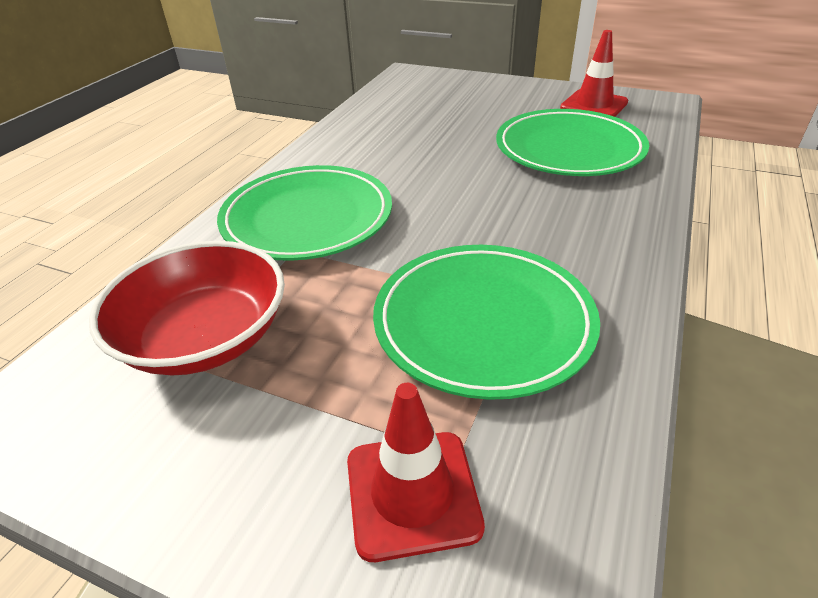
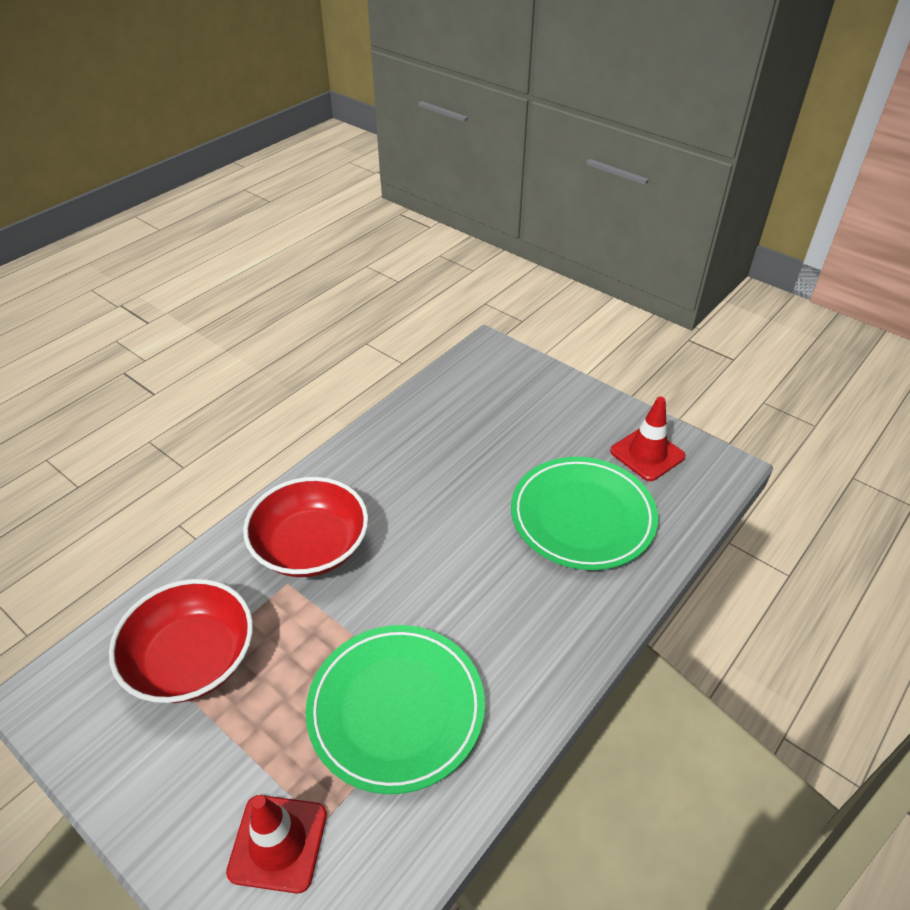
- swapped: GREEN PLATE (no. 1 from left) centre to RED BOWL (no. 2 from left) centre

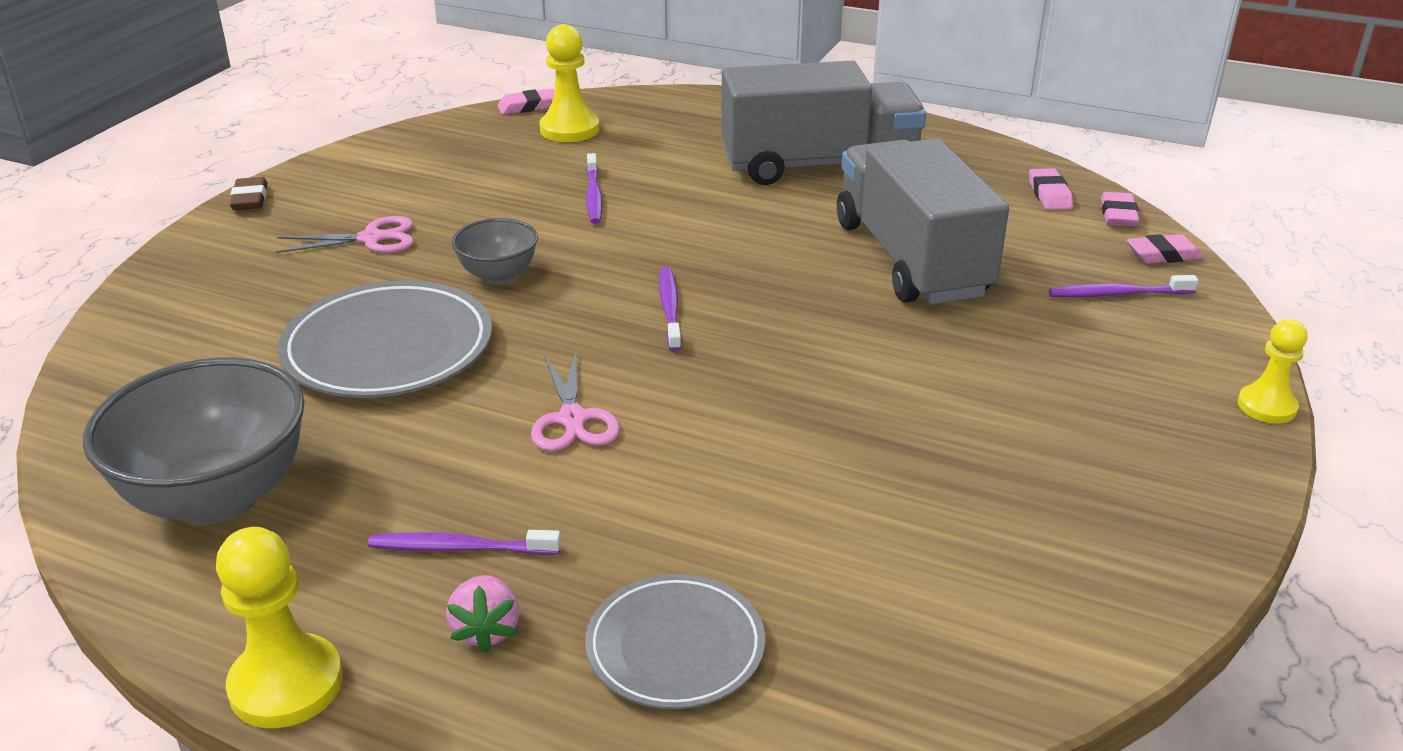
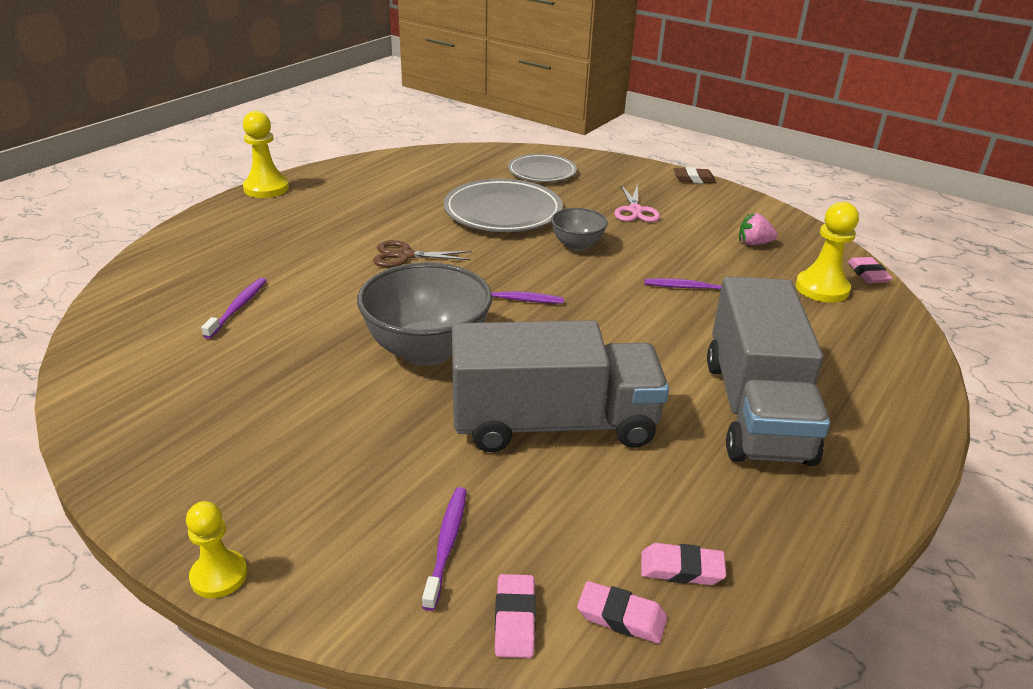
- repainted: ROSY PAIR OF SCISSORS (no. 2 from left) centre to BROWN PAIR OF SCISSORS centre
- shifted: GREY BOWL (no. 1 from left) middle left to centre
- shifted: PURPLE TOOTH BRUSH (no. 1 from left) bottom left to middle left
- shifted: GREY PLATE (no. 2 from left) bottom centre to top centre
- shifted: ROSY BERRY bottom centre to top right

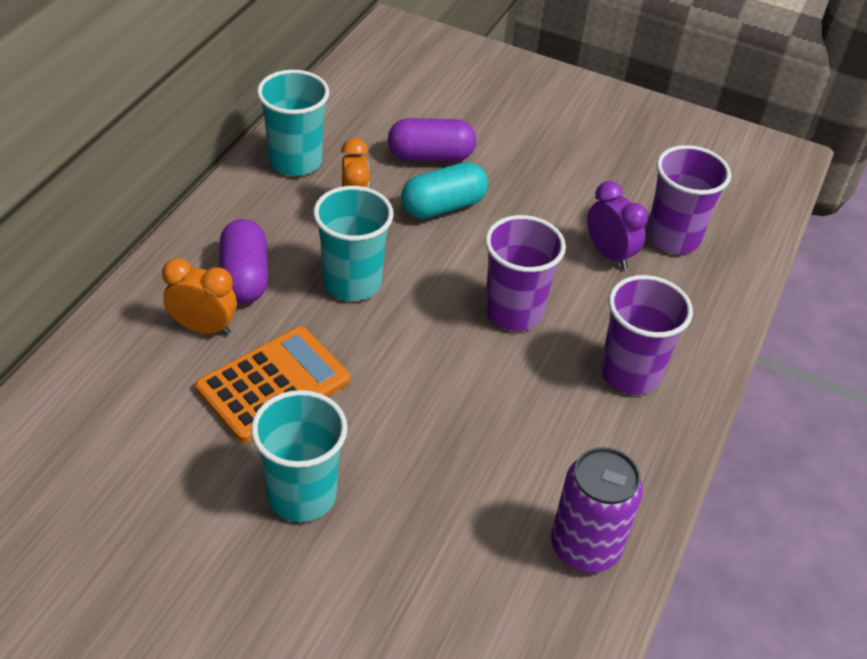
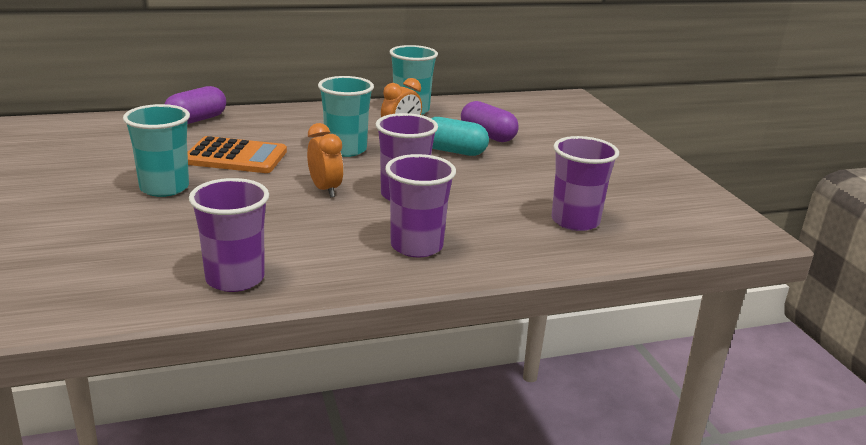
- gone: PURPLE BEDSIDE CLOCK middle right
- shifted: PURPLE CAPSULE (no. 1 from left) middle left to top left
- shifted: ORANGE-COLOURED BEDSIDE CLOCK (no. 1 from left) middle left to centre
- swapped: PURPLE CAN bottom right to PURPLE TUMBLER (no. 1 from left) middle left

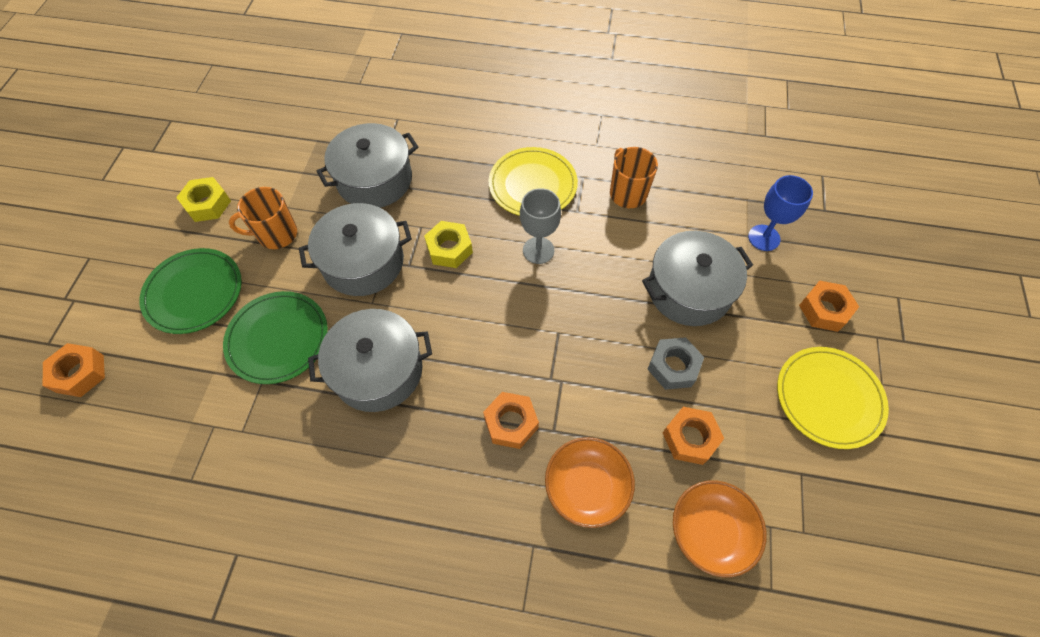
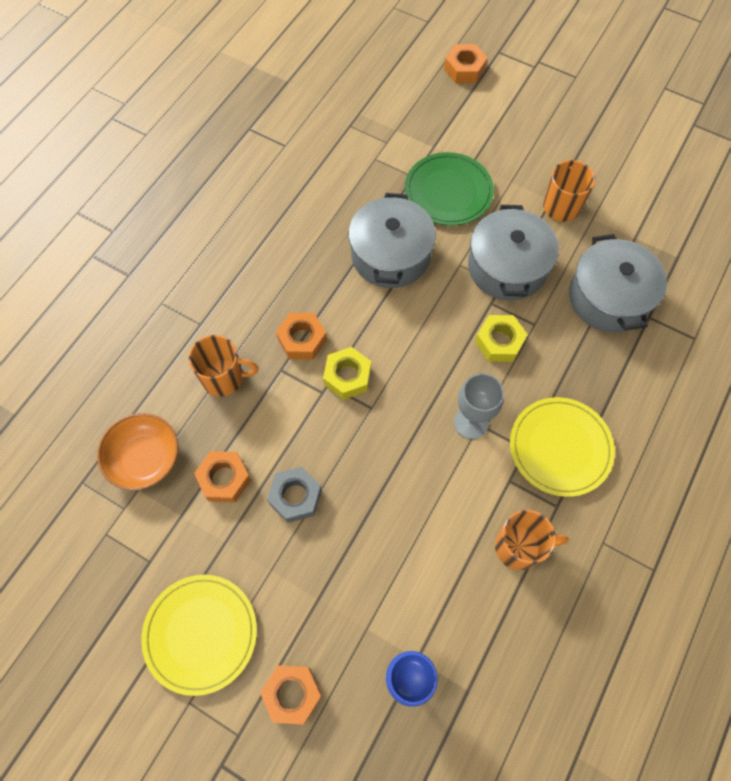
- shifted: YELLOW NUT (no. 1 from left) top left to centre
- gone: GREY POT (no. 4 from left) middle right
- gone: GREEN PLATE (no. 1 from left) middle left
- swapped: ORANGE-COLOURED BOWL (no. 1 from left) bottom centre to ORANGE-COLOURED COFFEE MUG (no. 1 from left) middle left

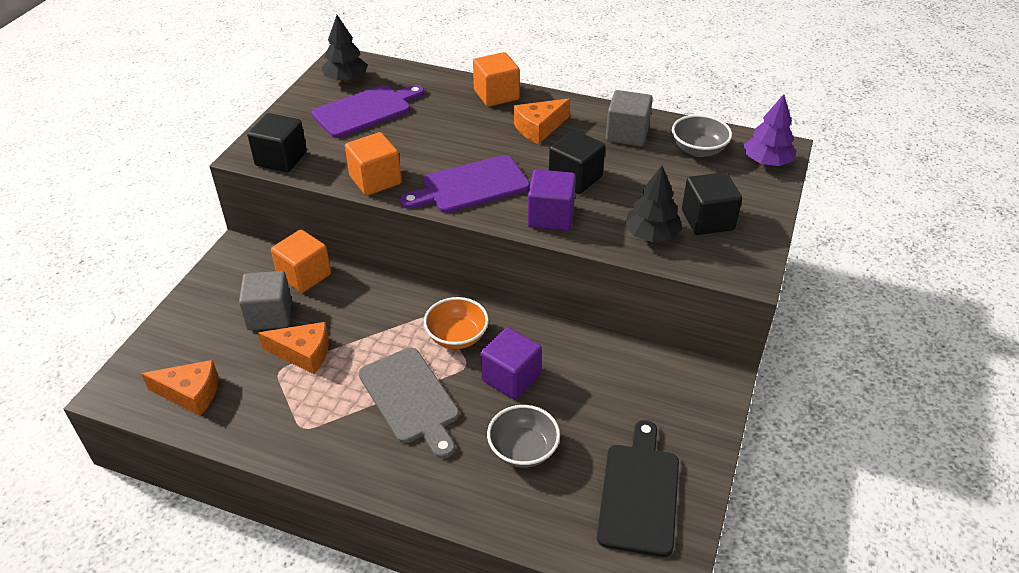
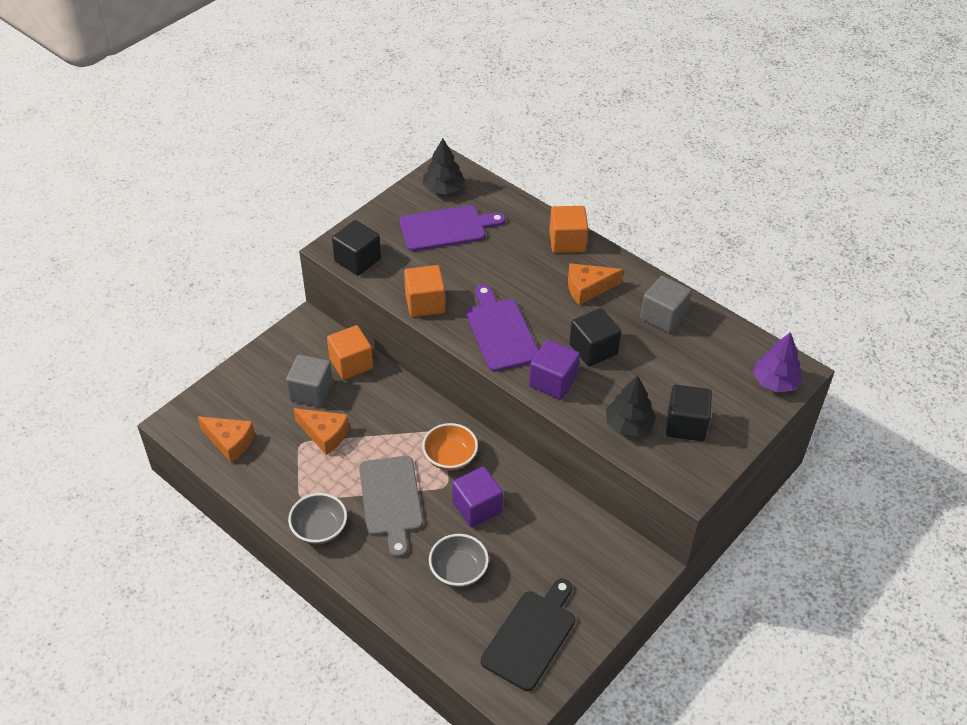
- shifted: GREY BOWL (no. 2 from left in the first image) top right to GREY BOWL (no. 1 from left) bottom left
- rotated: PURPLE CUTTING BOARD (no. 2 from left) top centre = centre 75 degrees clockwise

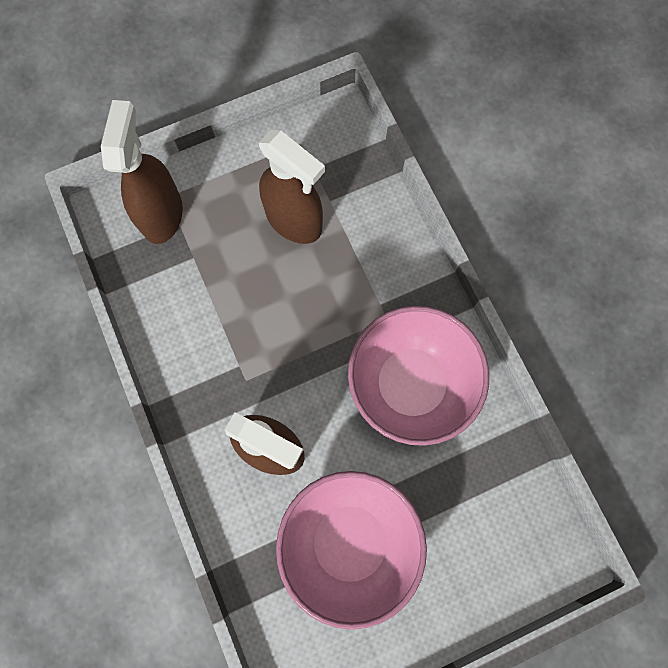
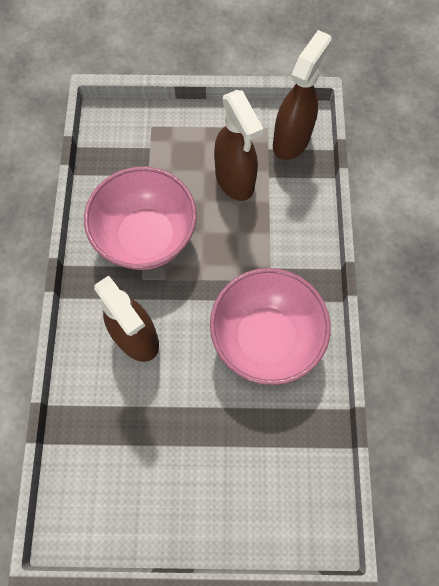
- shifted: BROWN SPRAY BOTTLE (no. 1 from left in the first image) top left to BROWN SPRAY BOTTLE (no. 3 from left) top right
- shifted: ROSY BOWL (no. 1 from left) bottom centre to middle left

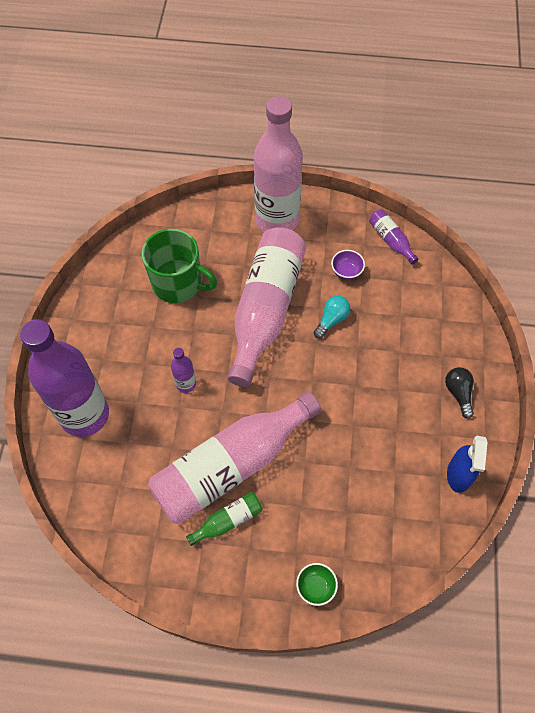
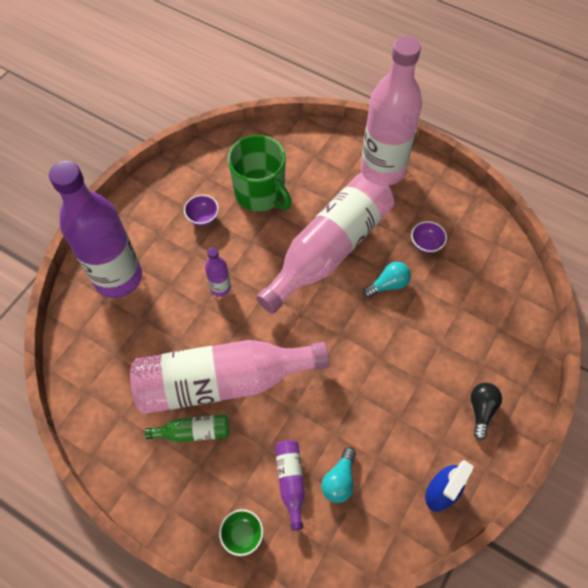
- shifted: PURPLE DRINK BOTTLE (no. 3 from left) top right to bottom centre
- new: PURPLE BOWL (no. 1 from left) centre
- new: AQUA LIGHTBULB (no. 1 from left) bottom centre

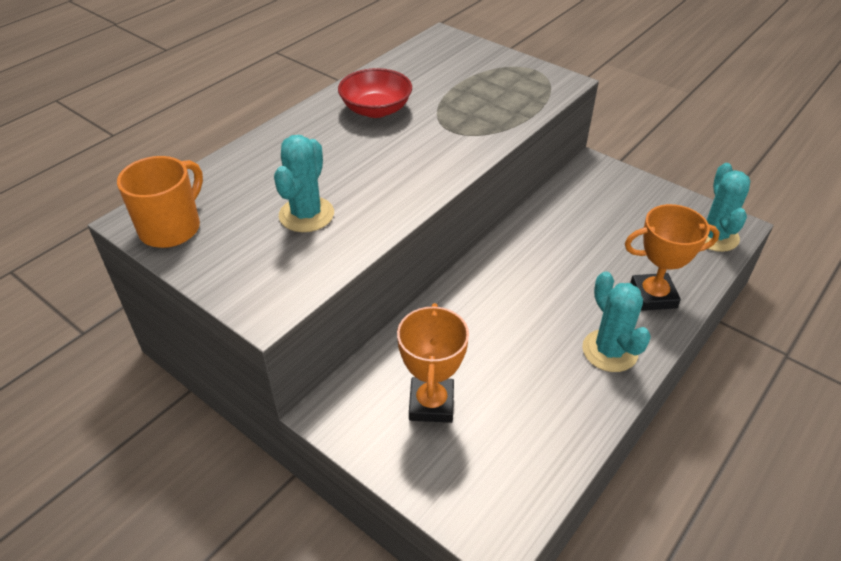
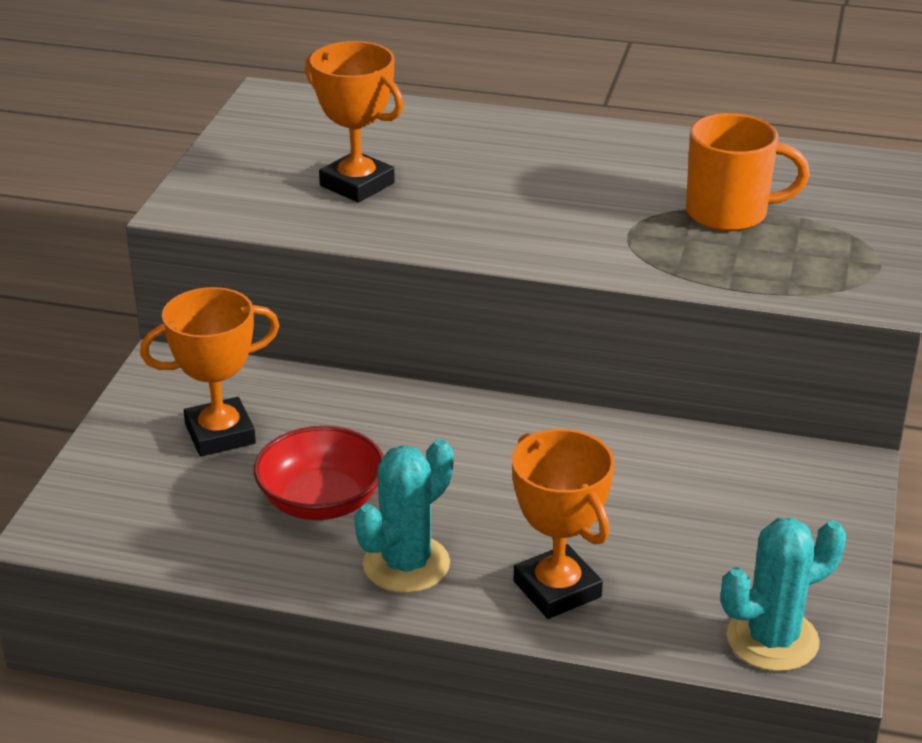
- shifted: RED BOWL top centre to centre
- swapped: AQUA SAGUARO CACTUS (no. 1 from left) top centre to ORANGE-COLOURED TROPHY (no. 2 from left) top centre
- shifted: ORANGE-COLOURED COFFEE MUG middle left to top right

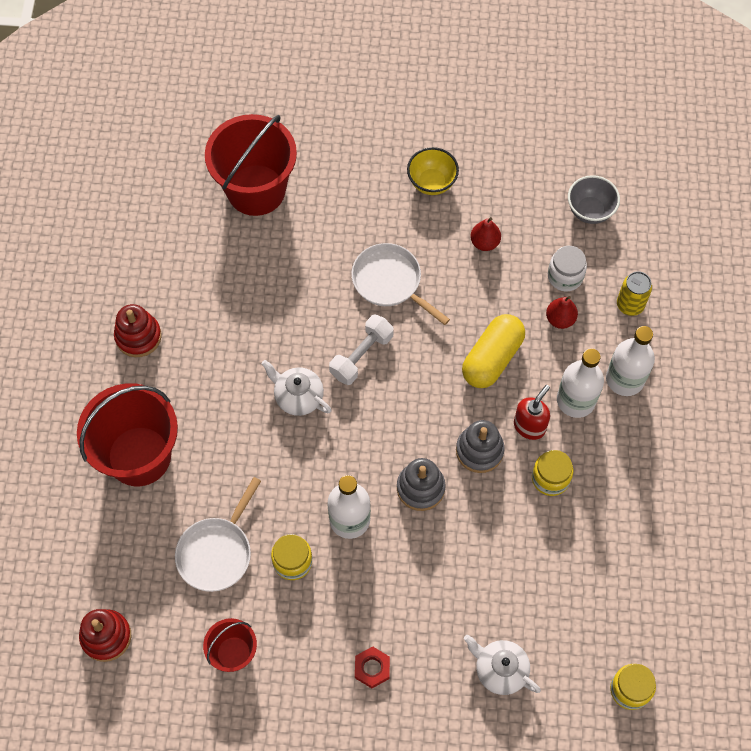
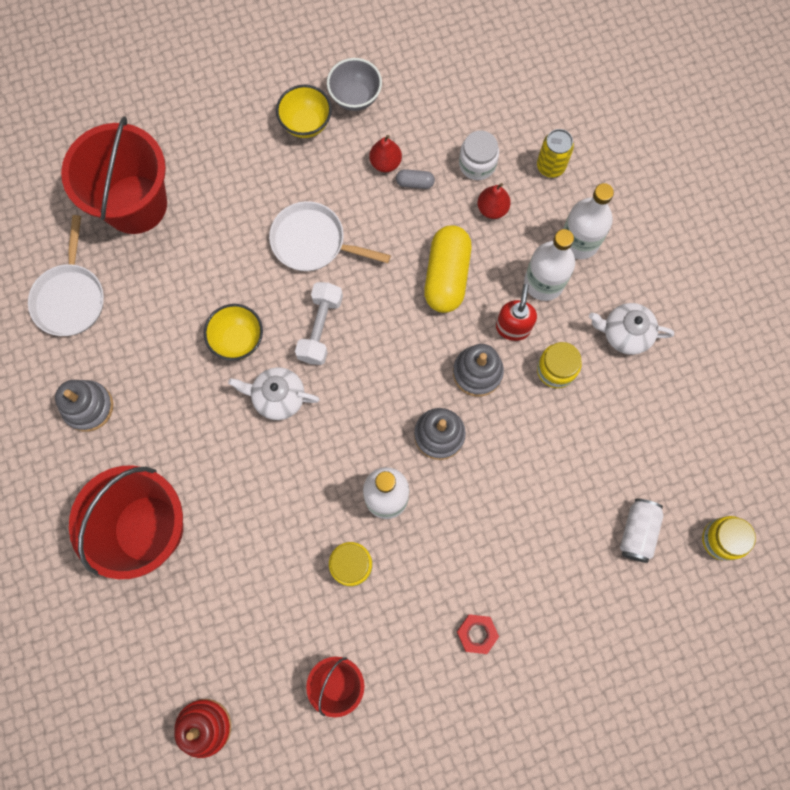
- shifted: GREY BOWL top right to top centre
- repainted: RED RING STACKER (no. 2 from left) middle left to GREY RING STACKER (no. 1 from left) middle left
- shifted: SNOW-WHITE SKILLET (no. 1 from left) bottom left to middle left
- shifted: SNOW-WHITE TEAPOT (no. 2 from left) bottom right to middle right
- new: GREY CAPSULE top centre
- new: YELLOW BOWL (no. 1 from left) middle left
- new: SNOW-WHITE CAN bottom right

